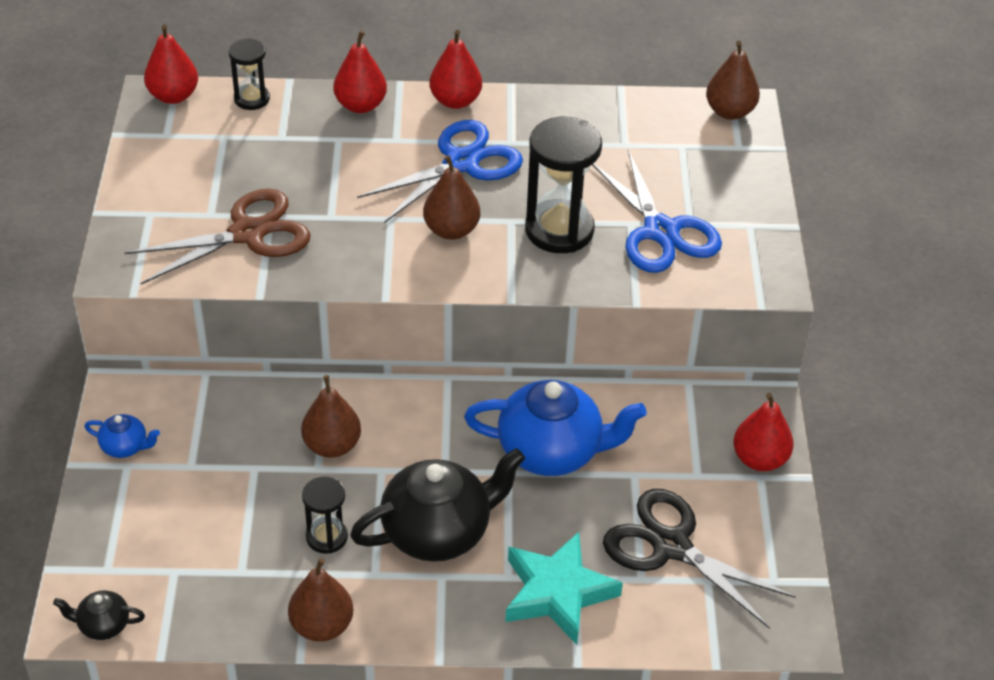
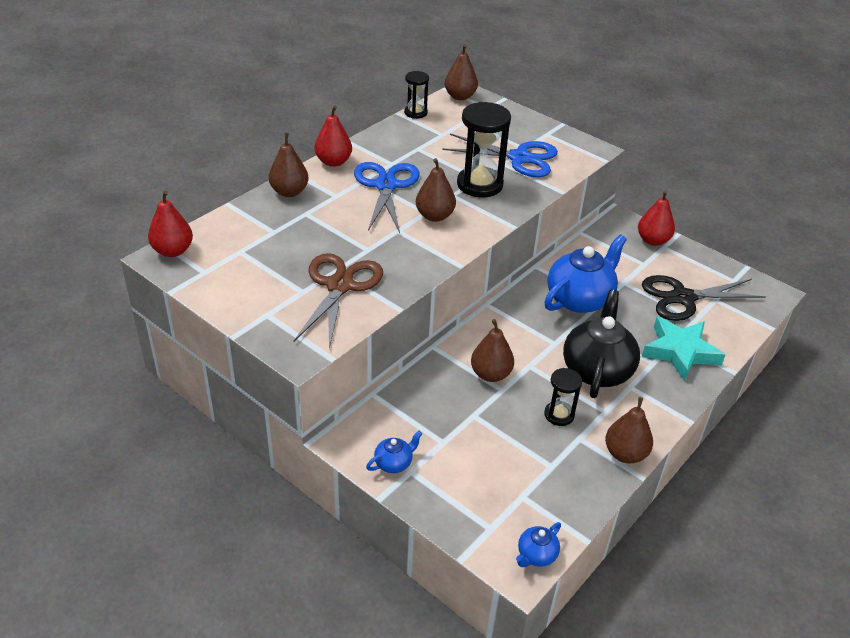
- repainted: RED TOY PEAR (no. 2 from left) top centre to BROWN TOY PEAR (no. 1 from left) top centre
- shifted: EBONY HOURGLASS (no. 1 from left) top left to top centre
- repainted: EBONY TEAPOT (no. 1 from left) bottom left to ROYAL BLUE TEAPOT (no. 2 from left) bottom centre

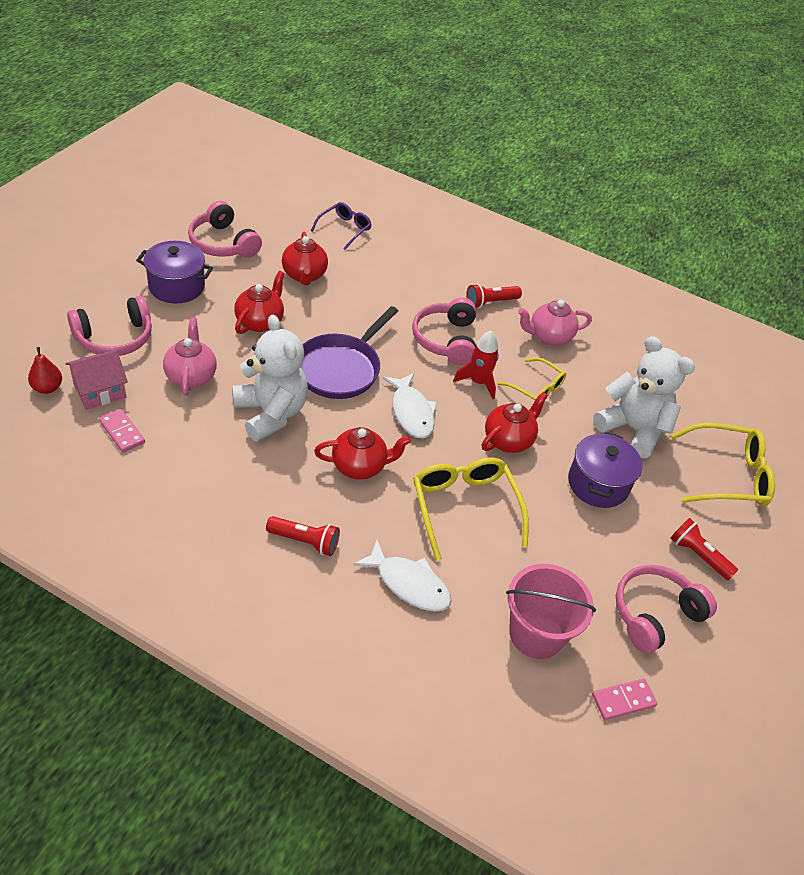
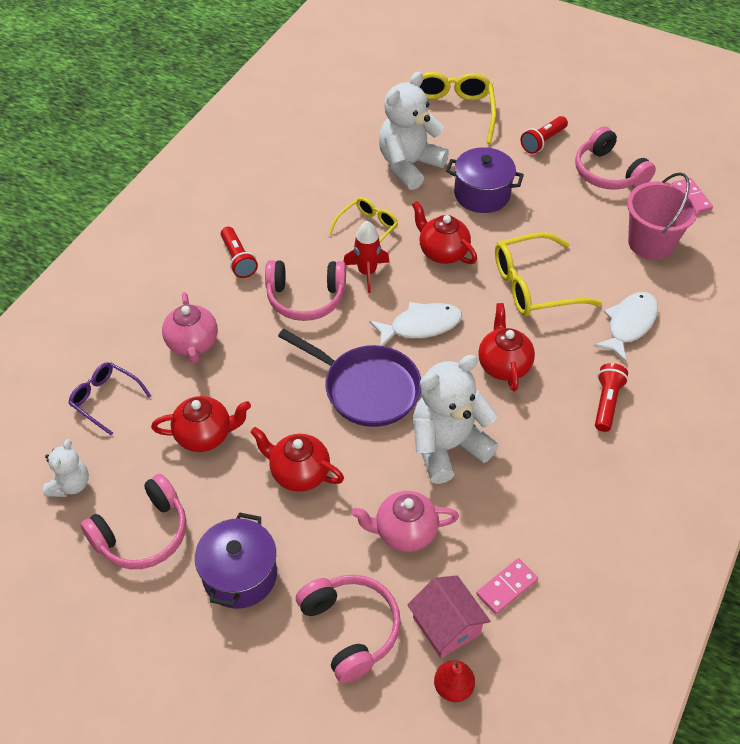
- shifted: ROSY TEAPOT (no. 2 from left in the first image) middle right to ROSY TEAPOT (no. 1 from left) middle left
- new: SNOW-WHITE TEDDY BEAR (no. 1 from left) middle left

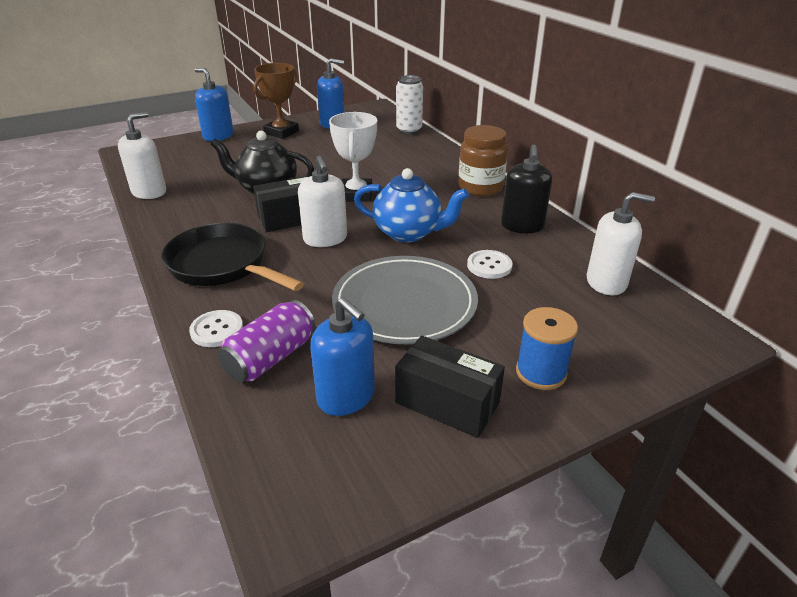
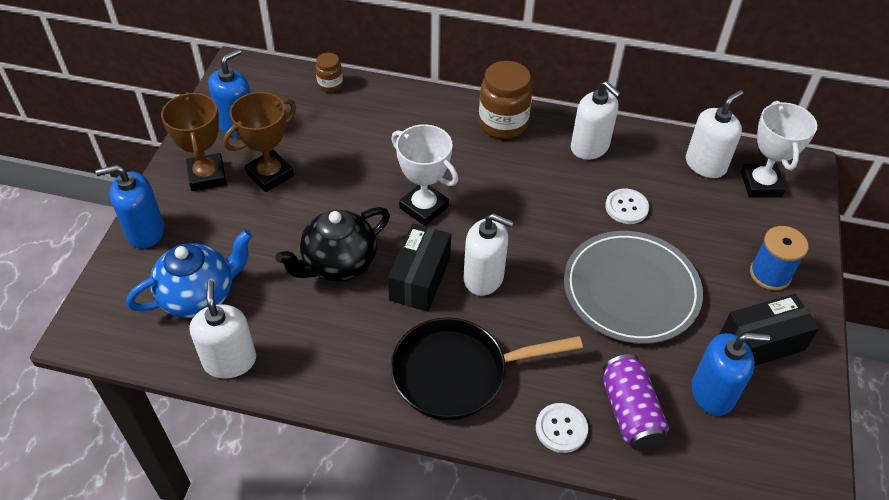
- swapped: SNOW-WHITE CAN top centre to BROWN JAM JAR (no. 1 from left) top centre
- repainted: EBONY SOAP DISPENSER top centre to SNOW-WHITE SOAP DISPENSER (no. 3 from left) top right
- shifted: ROYAL BLUE TEAPOT centre to middle left
- new: BROWN TROPHY (no. 2 from left) top left
- new: SNOW-WHITE TROPHY (no. 2 from left) top right

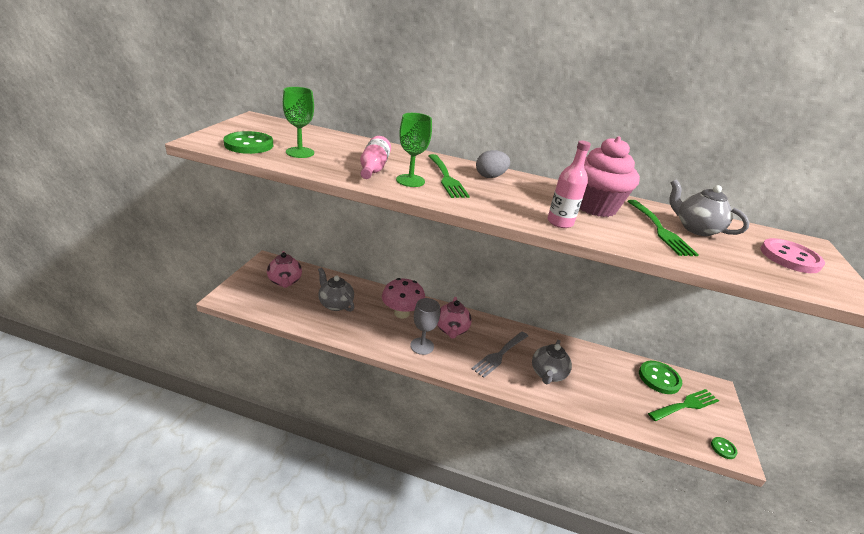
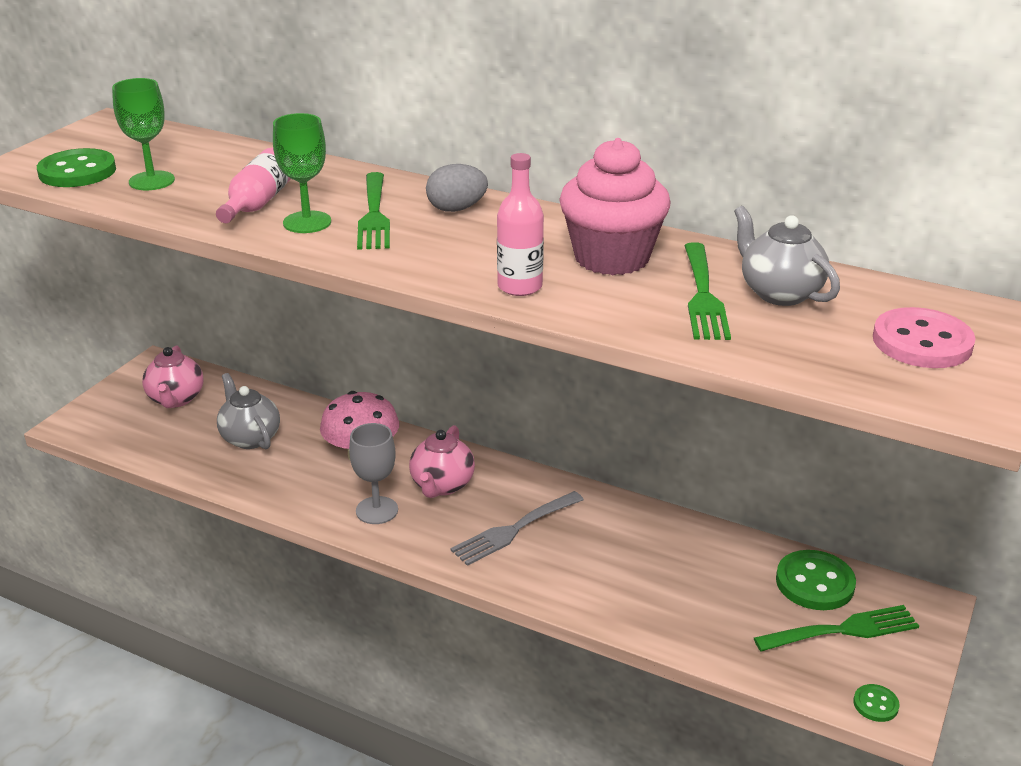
- gone: GREY TEAPOT (no. 2 from left) bottom centre

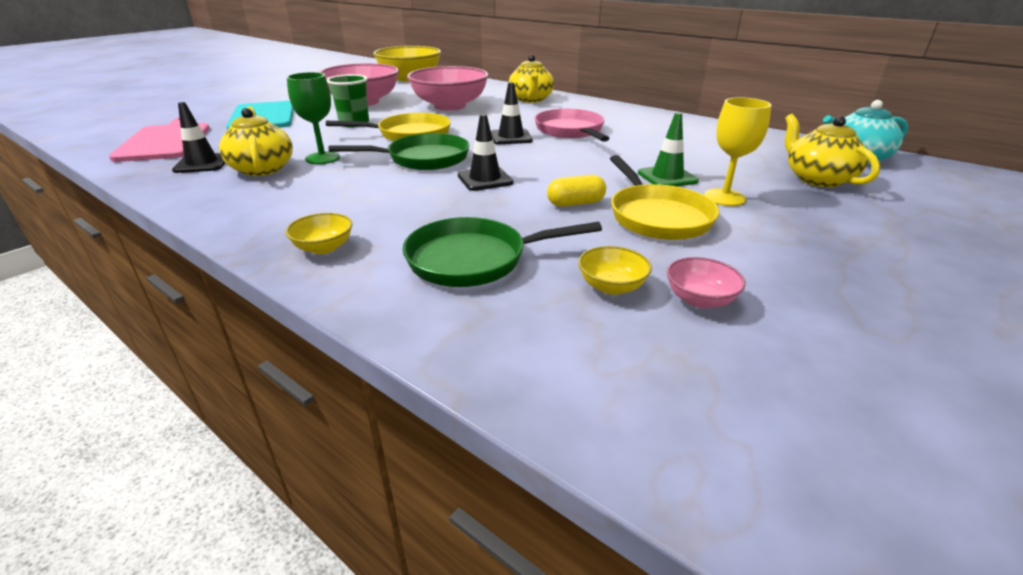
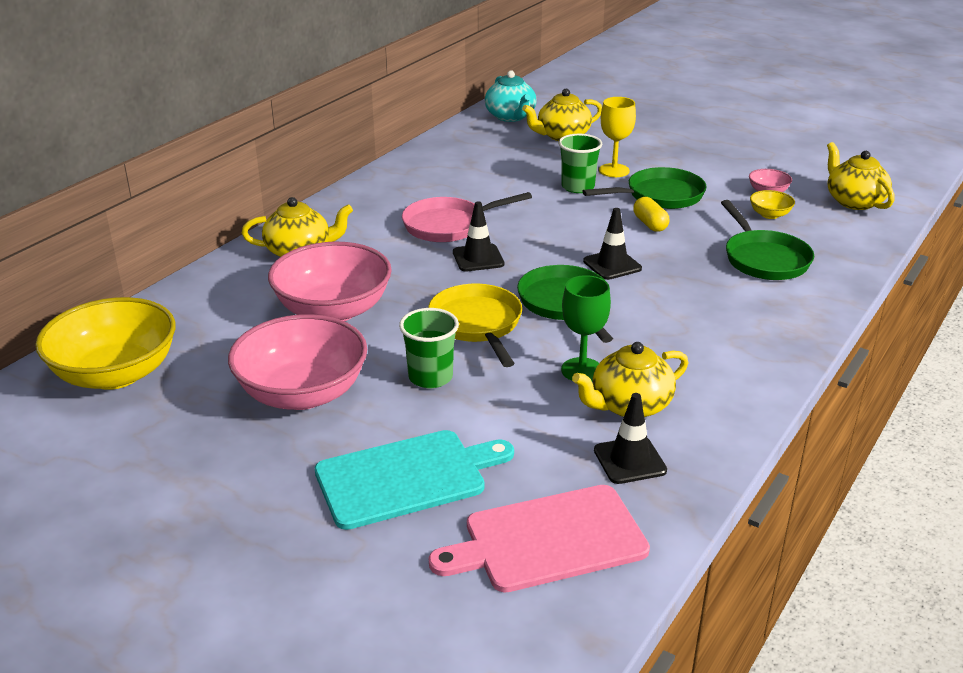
- swapped: GREEN TRAFFIC CONE top centre to GREEN TUMBLER (no. 2 from left) top centre
- repainted: YELLOW SKILLET (no. 2 from left) centre to GREEN SKILLET (no. 2 from left) top right
- gone: YELLOW BOWL (no. 1 from left) middle left
- new: YELLOW TEAPOT (no. 4 from left) top right

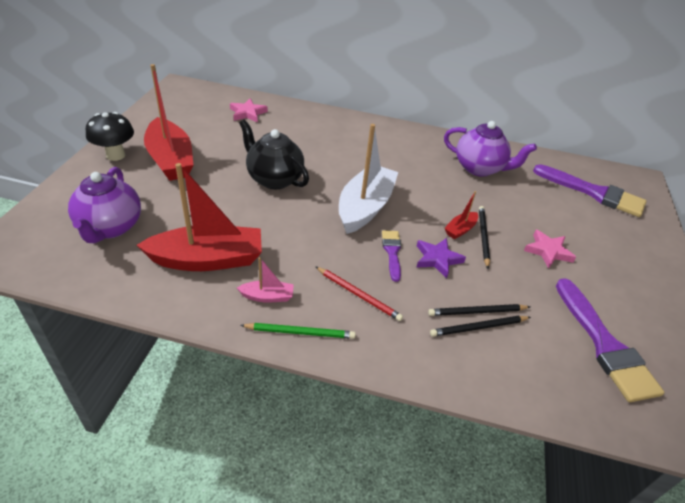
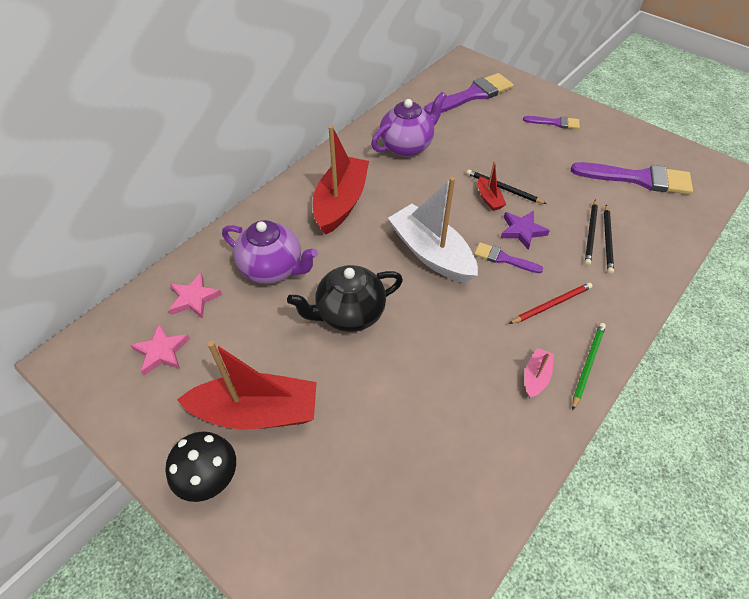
- shifted: RED SAILBOAT (no. 2 from left) middle left to top centre
- shifted: PURPLE TEAPOT (no. 1 from left) middle left to centre
- shifted: ROSY FIVE-POINTED STAR (no. 2 from left in the first image) middle right to ROSY FIVE-POINTED STAR (no. 1 from left) middle left
- new: PURPLE BRUSH (no. 3 from left) top right

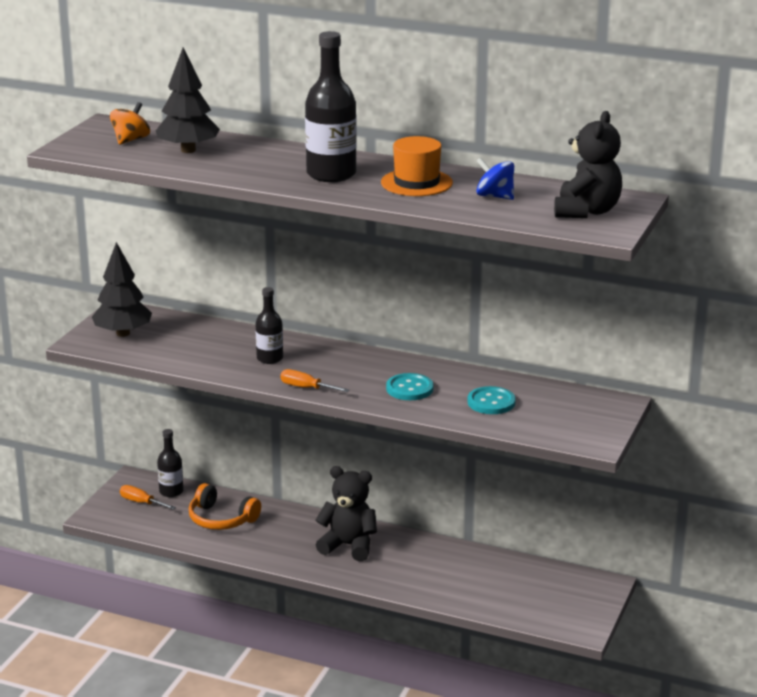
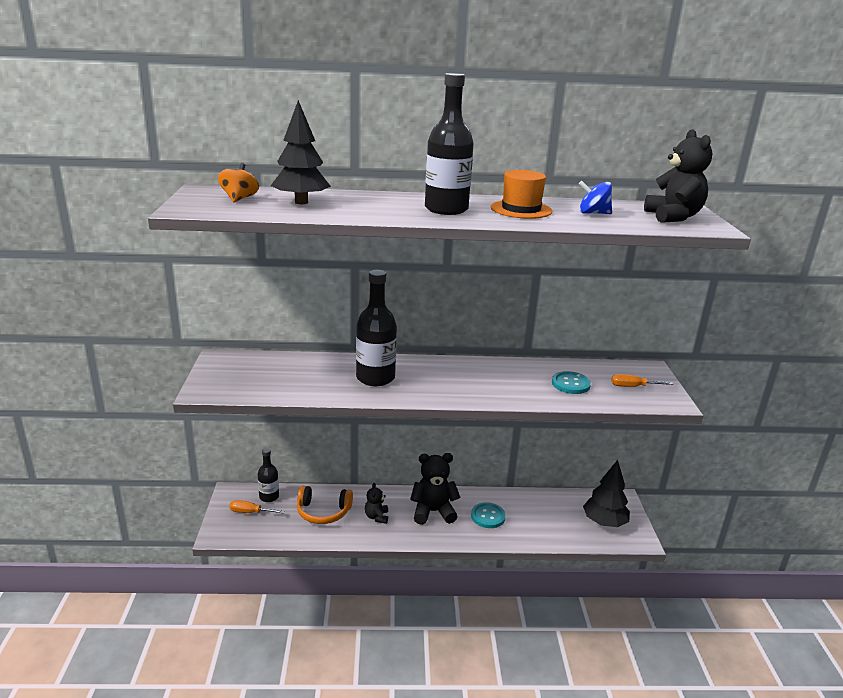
- shifted: EBONY TREE (no. 1 from left in the first image) middle left to EBONY TREE (no. 2 from left) bottom right
- scaled: EBONY DRINK BOTTLE (no. 2 from left) centre = centre x1.75
- shifted: ORANGE-COLOURED SCREWDRIVER (no. 2 from left) centre to middle right
- shifted: AQUA BUTTON (no. 1 from left) centre to bottom centre
- new: EBONY TEDDY BEAR (no. 1 from left) bottom centre

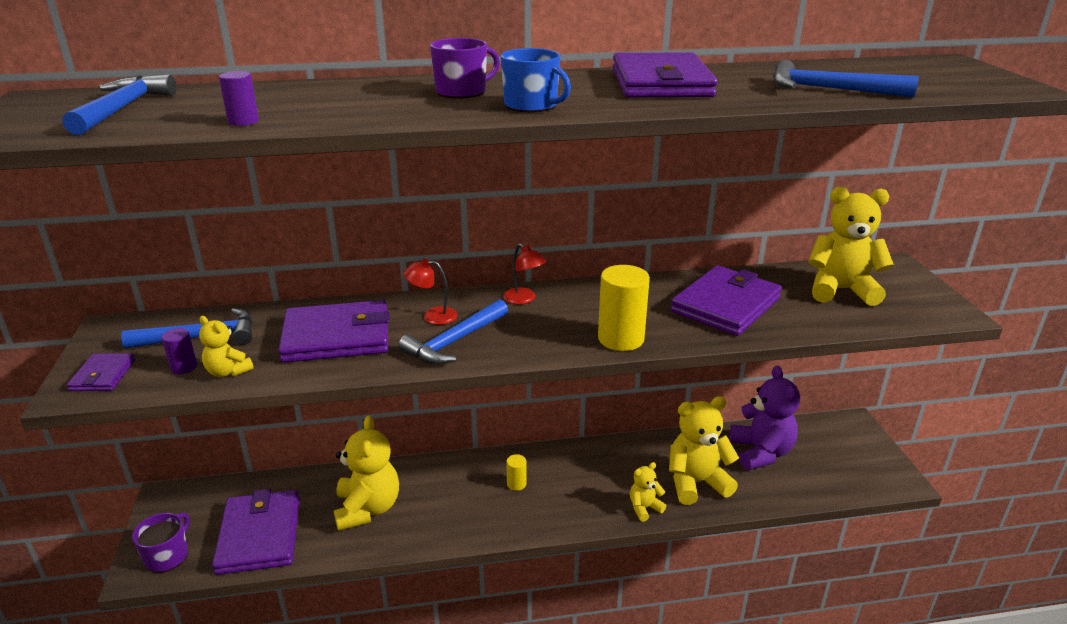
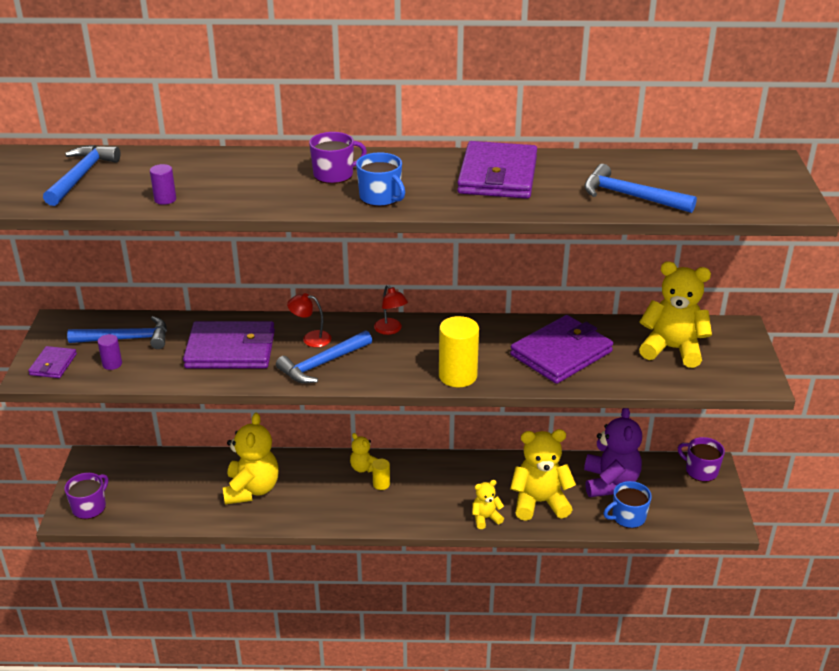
- shifted: YELLOW TEDDY BEAR (no. 1 from left in the first image) middle left to YELLOW TEDDY BEAR (no. 2 from left) bottom centre
- gone: PURPLE BILLFOLD (no. 2 from left) bottom left
- new: PURPLE COFFEE MUG (no. 3 from left) bottom right
- new: ROYAL BLUE COFFEE MUG (no. 2 from left) bottom right

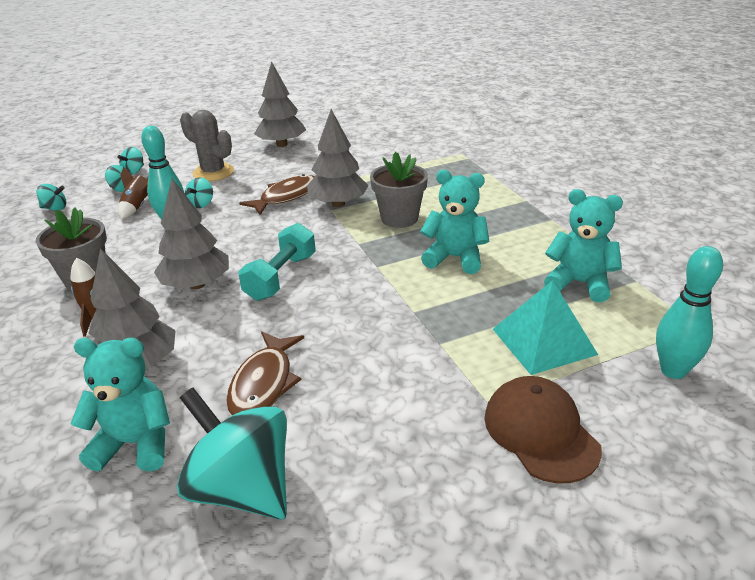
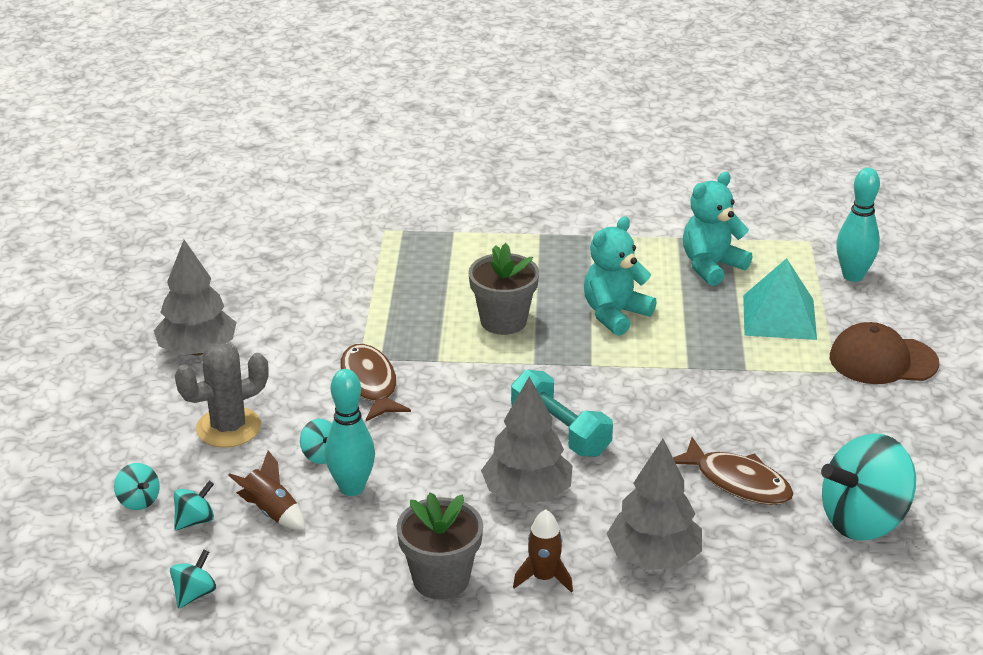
- gone: GREY TREE (no. 4 from left) top centre
- gone: AQUA TEDDY BEAR (no. 1 from left) bottom left

